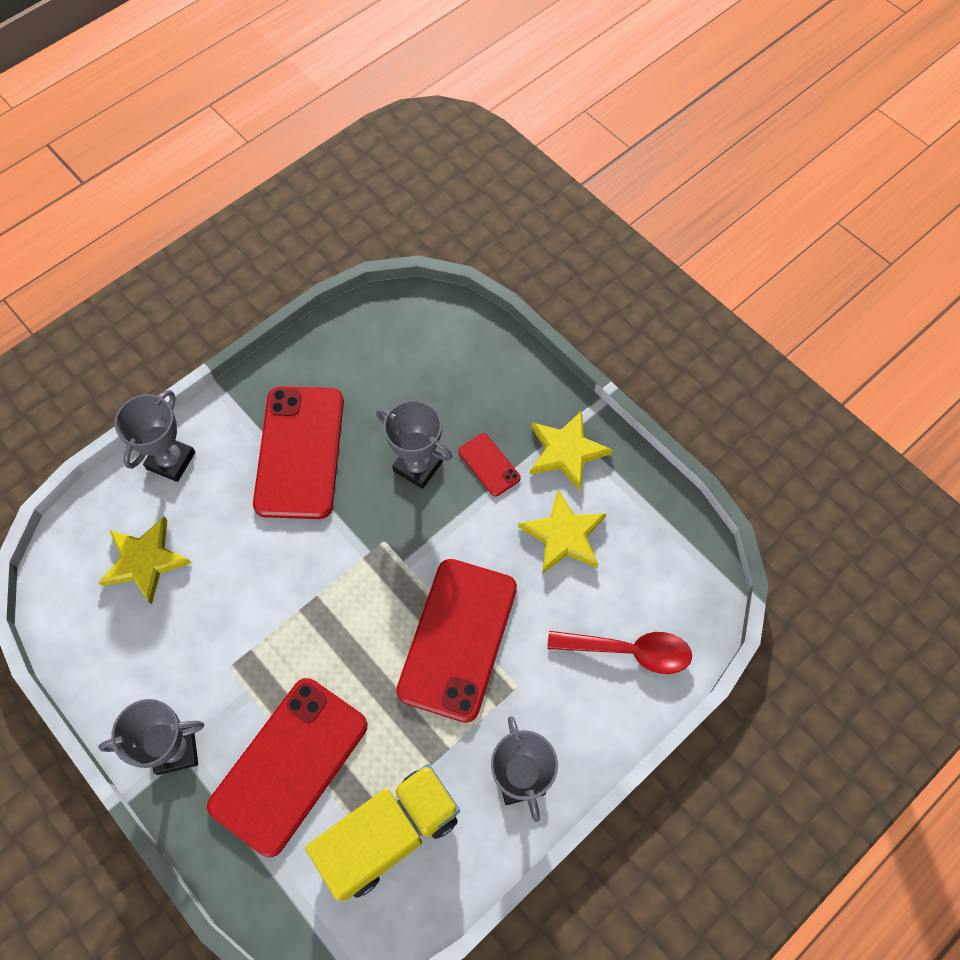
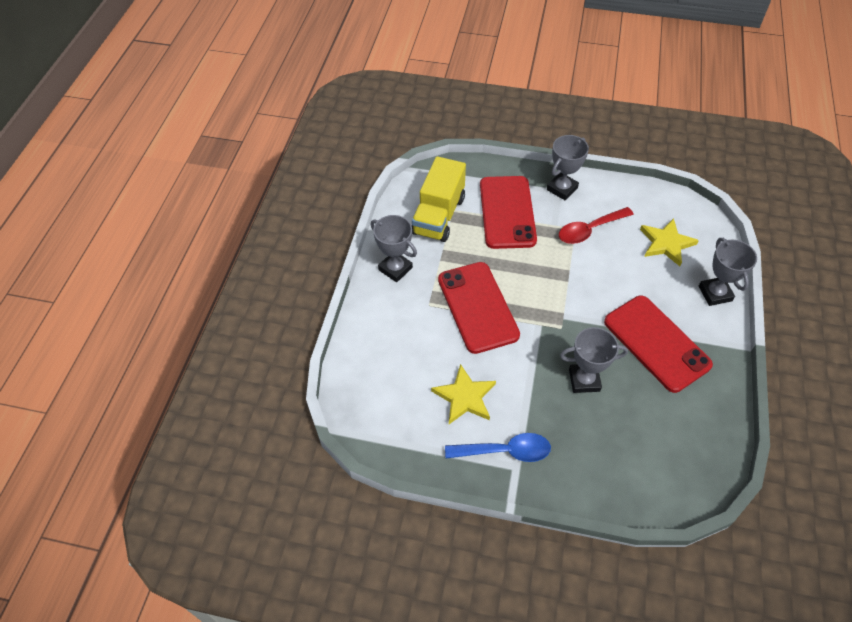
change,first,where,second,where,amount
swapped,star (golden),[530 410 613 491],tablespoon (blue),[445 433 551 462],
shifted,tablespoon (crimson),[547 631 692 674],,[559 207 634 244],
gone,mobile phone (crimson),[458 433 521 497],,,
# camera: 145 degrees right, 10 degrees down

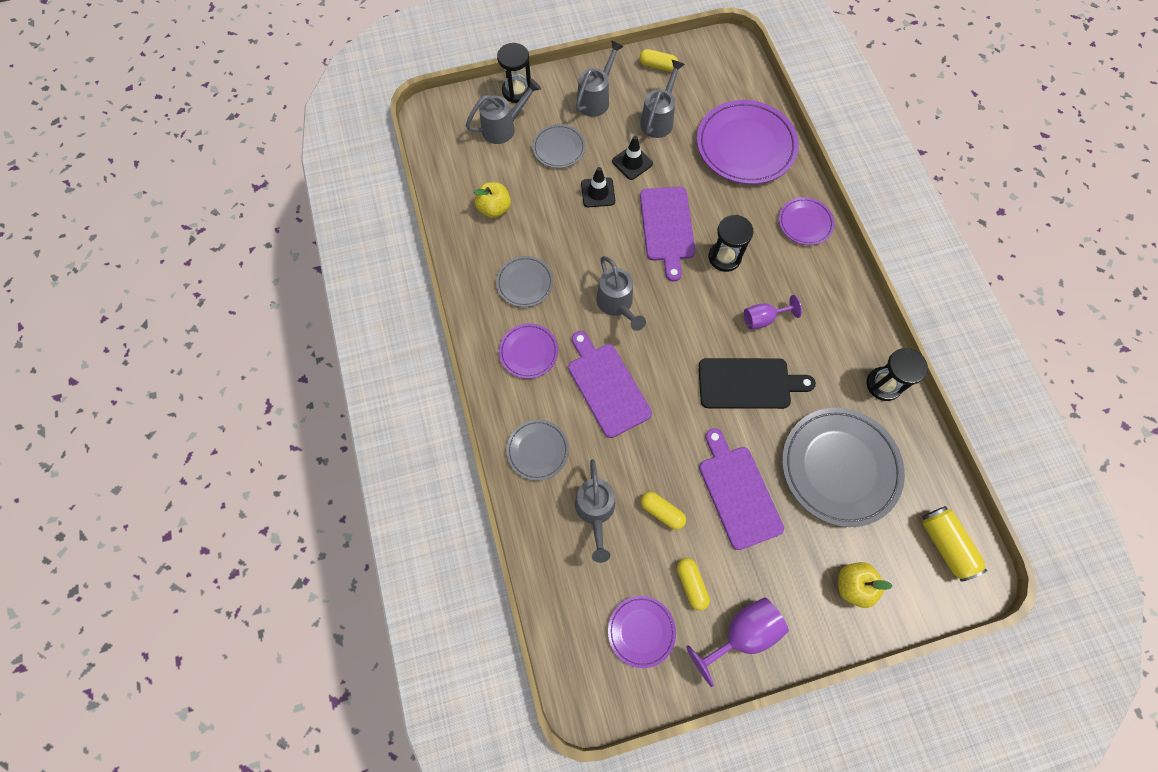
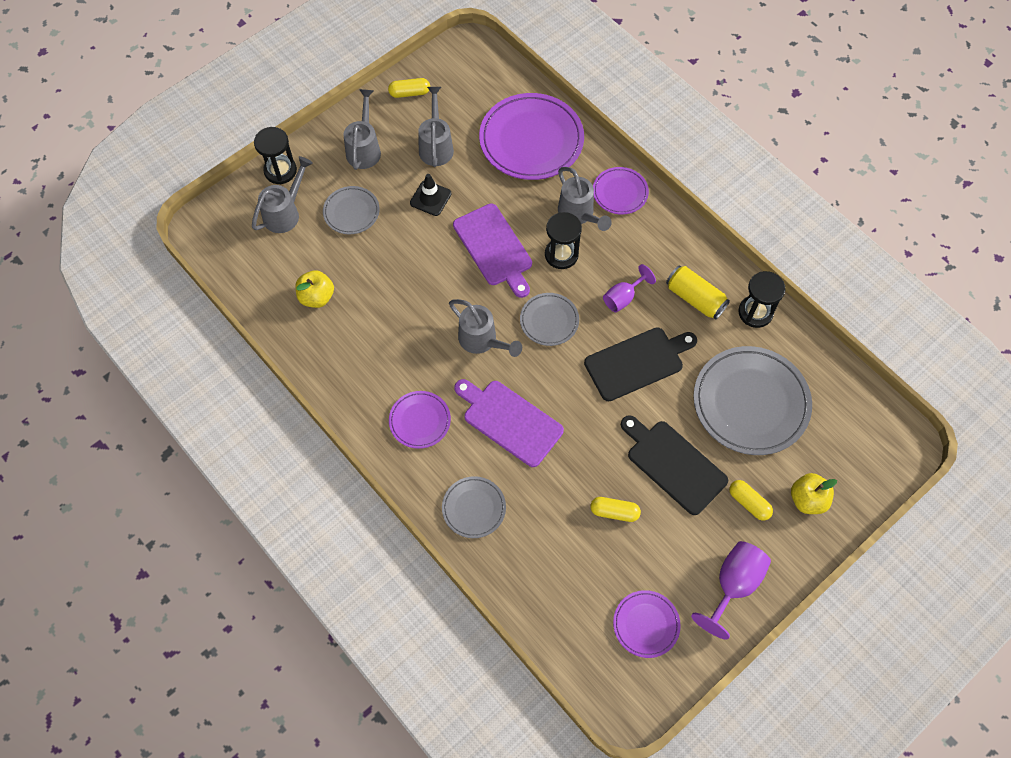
change,first,where,second,where,amount
shifted,dinner plate (ash-grey),[496 256 553 307],,[520 293 579 346],
shifted,watering pot (ash-grey),[575 459 615 563],,[558 167 612 231],
repainted,bread board (purple),[699 428 784 550],bread board (black),[621 415 728 515],
shifted,tin (golden),[922 506 987 582],,[666 266 730 320],
shifted,capsule (golden),[677 558 710 611],,[729 480 773 521],
gone,safety cone (black),[581 167 615 207],,,
# camera: 25 degrees left, 5 degrees down

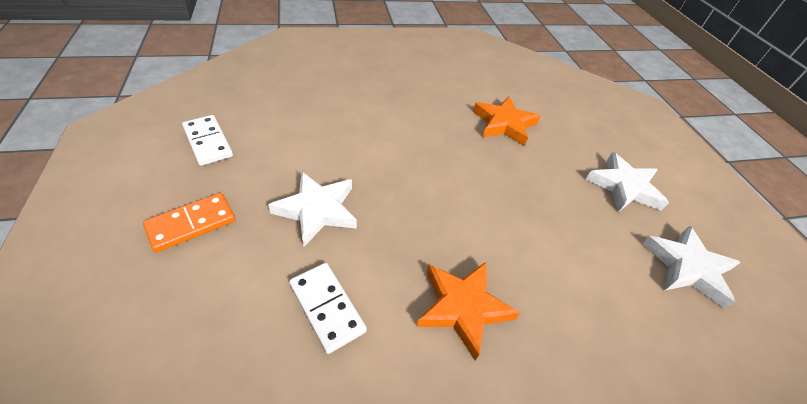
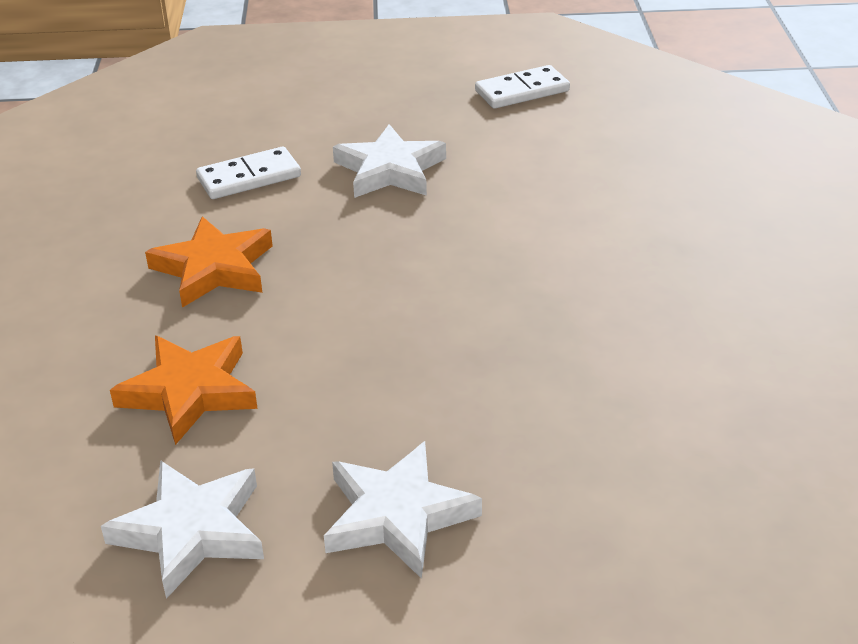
change,first,where,second,where,amount
shifted,star (bright orange),[473 96 540 146],,[110 336 258 445],
gone,domino piece (bright orange),[143 193 236 253],,,
# camera: 105 degrees right, 10 degrees down

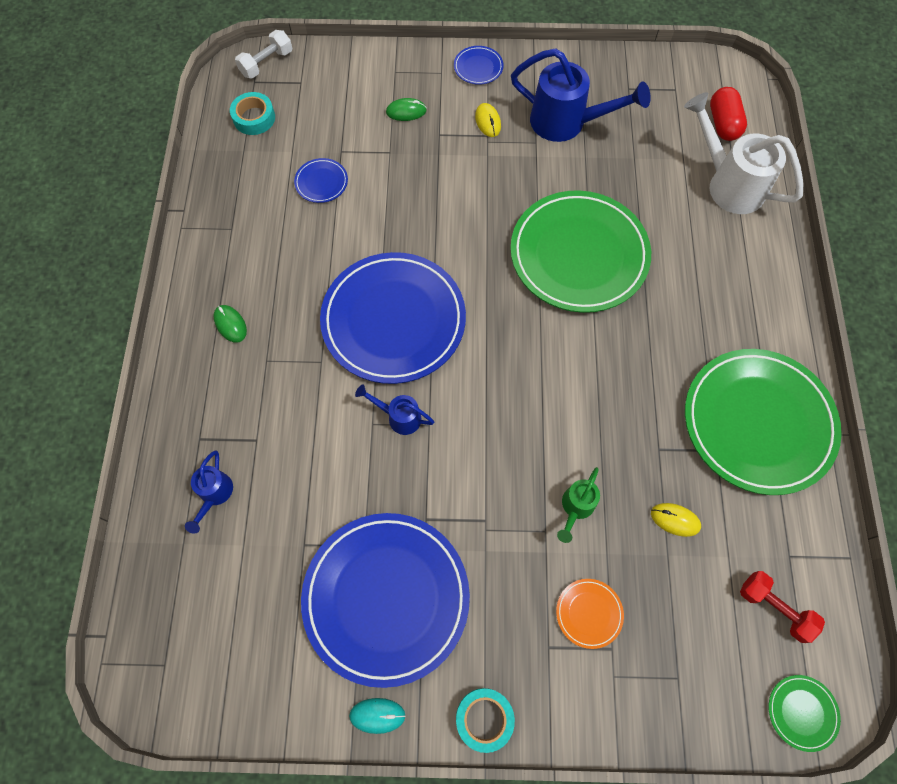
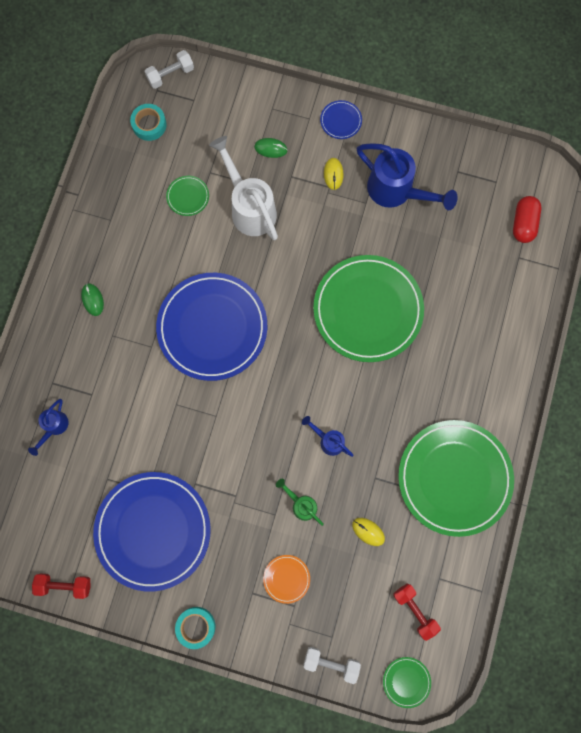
change,first,where,second,where,amount
new,,,free weight (crimson),[32 574 90 599],
repainted,dinner plate (blue),[294 158 348 203],dinner plate (emerald),[166 176 209 216],
shifted,watering pot (white),[684 92 804 214],,[209 136 278 240],
rotated,watering pot (emerald),[557 467 600 543],,[276 479 324 526],90 degrees clockwise
shifted,watering pot (blue),[355 384 434 435],,[302 416 354 457],
new,,,free weight (white),[303 647 361 684],
gone,computer mouse (turquoise),[349 698 406 734],,,
# camera: 15 degrees right, 10 degrees up

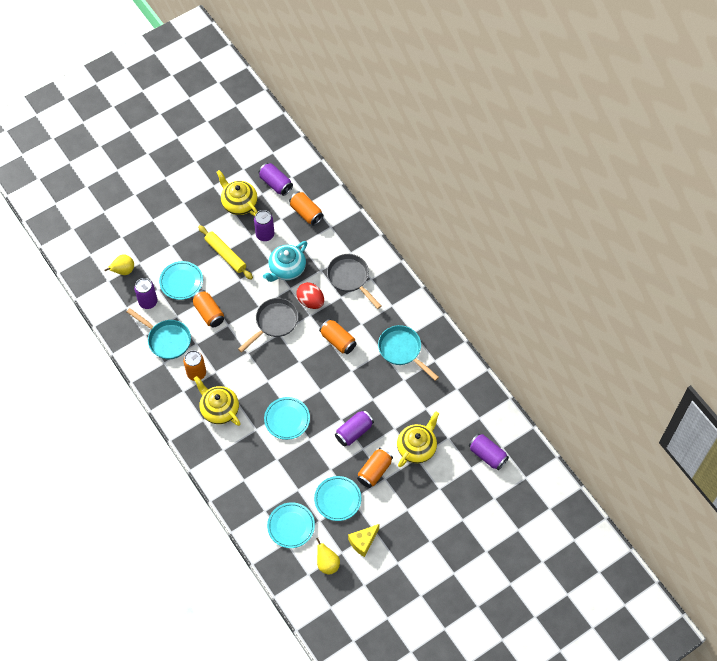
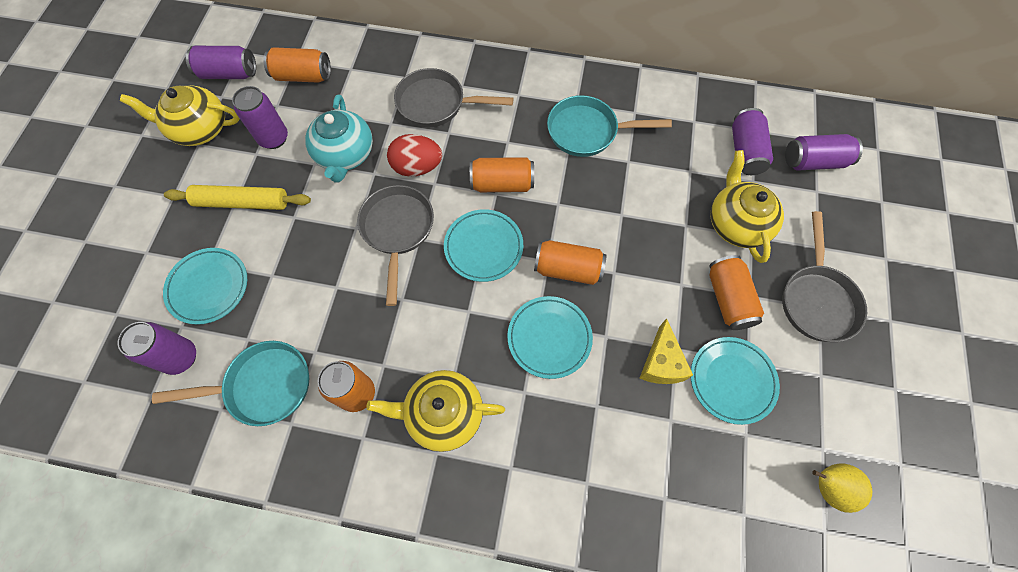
change,first,where,second,where,amount
shifted,dinner plate (turquoise),[267 502 315 548],,[444 209 523 282],
shifted,tin (bright orange),[192 290 224 328],,[534 240 606 285],
shifted,cheese (golden),[348 524 379 557],,[640 318 693 384],
shifted,tin (purple),[335 410 374 446],,[732 108 773 175],
new,,,skillet (ash-grey),[782 211 867 342],
gone,toy pear (golden),[104 254 134 275],,,
# camera: 45 degrees left, 5 degrees up

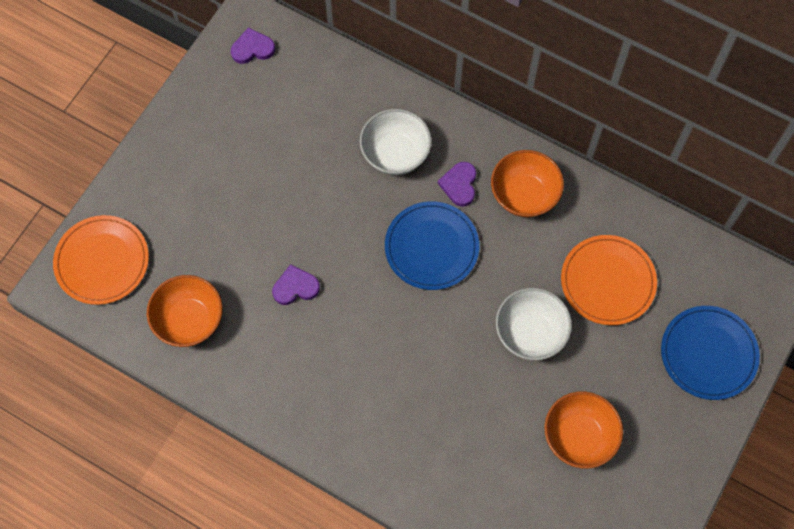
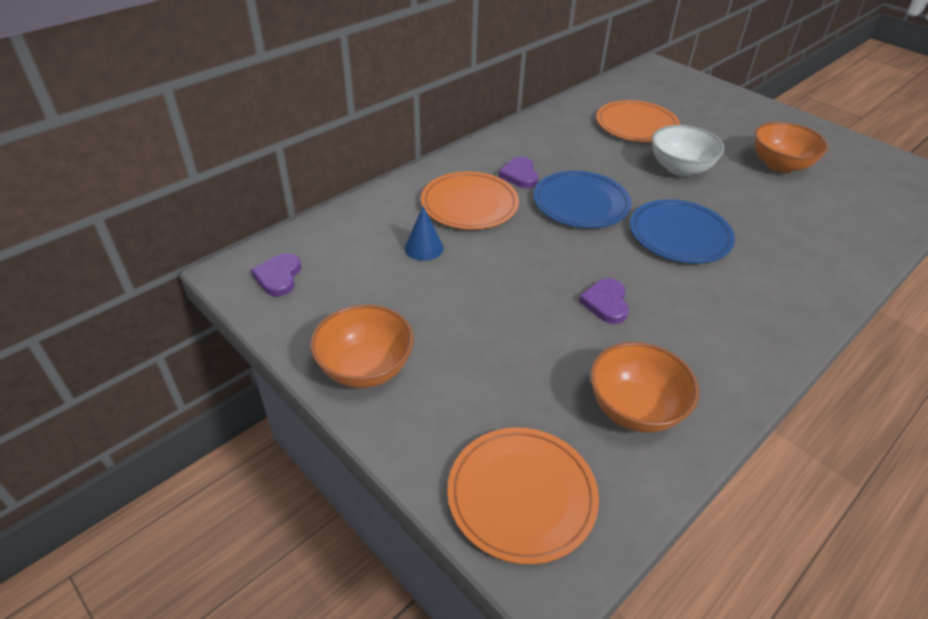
change,first,where,second,where,amount
shifted,serving bowl (bright orange),[491 150 564 217],,[310 304 414 388],
new,,,cone shape (blue),[405 206 444 261],
swapped,serving bowl (white),[359 109 432 175],dinner plate (bright orange),[421 172 519 230],
rotated,heart (purple),[438 162 476 207],,[498 157 538 188],60 degrees clockwise
shifted,dinner plate (blue),[661 306 760 400],,[630 199 735 263],
# camera: 75 degrees left, 25 degrees down

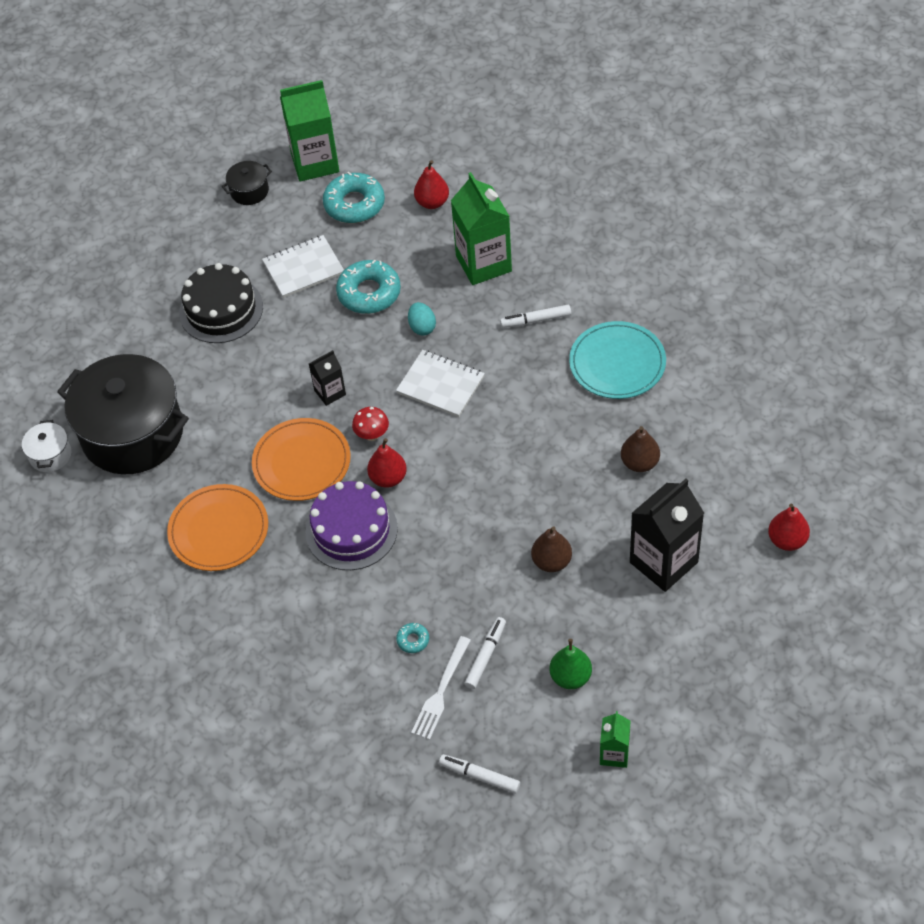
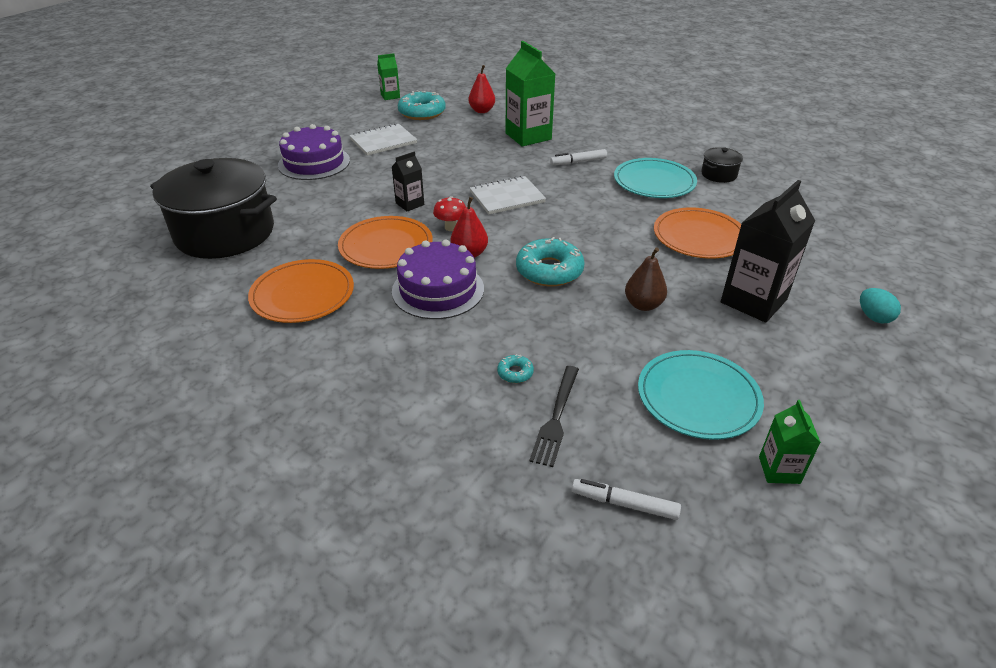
change,first,where,second,where,amount
repainted,cake (black),[179 263 263 343],cake (purple),[278 124 350 180],
scaled,milk carton (emerald),[280 80 339 182],,[377 53 400 100],x0.52
rotated,notepad (white),[396 350 485 417],,[470 176 546 215],45 degrees counterclockwise
shifted,doughnut (turquoise),[336 260 401 314],,[516 237 585 287],
repainted,dinner fork (white),[411 636 471 740],dinner fork (black),[529 366 579 467],
swapped,toy pear (emerald),[550 639 592 689],dinner plate (turquoise),[638 350 764 440],
swapped,toy pear (russet),[621 426 660 472],dinner plate (bright orange),[654 207 741 259],
shifted,cooking pot (black),[222 161 272 205],,[701 147 743 183],
shifted,toy egg (turquoise),[408 302 436 336],,[860 288 901 323],
gone,cooking pot (white),[22 420 71 472],,,
gone,marker pen (white),[464 617 506 689],,,
gone,toy pear (crimson),[768 504 810 551],,,
# camera: 10 degrees left, 15 degrees down

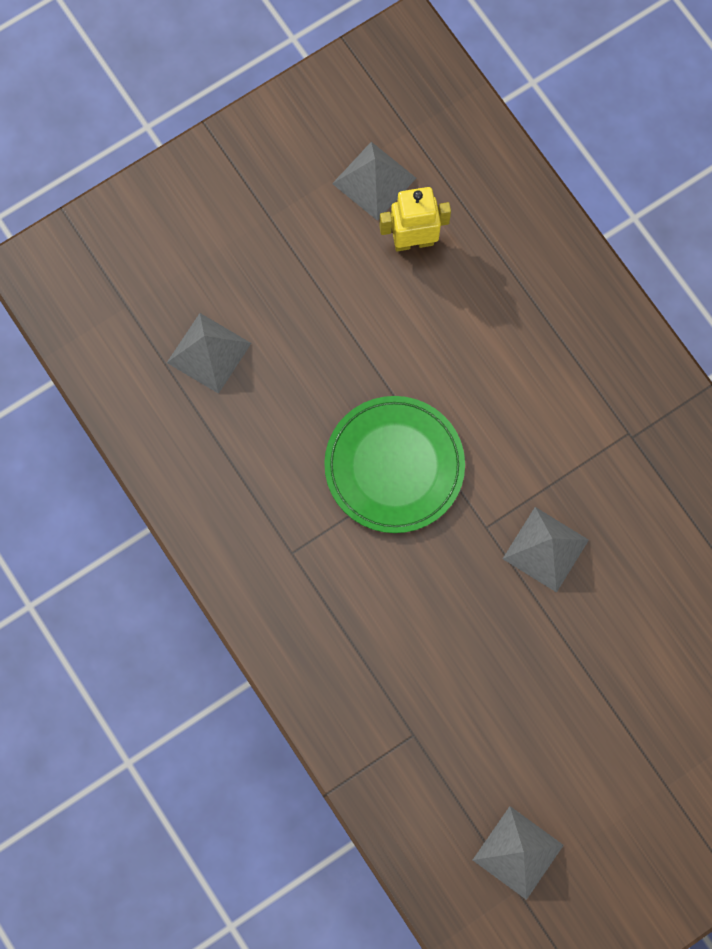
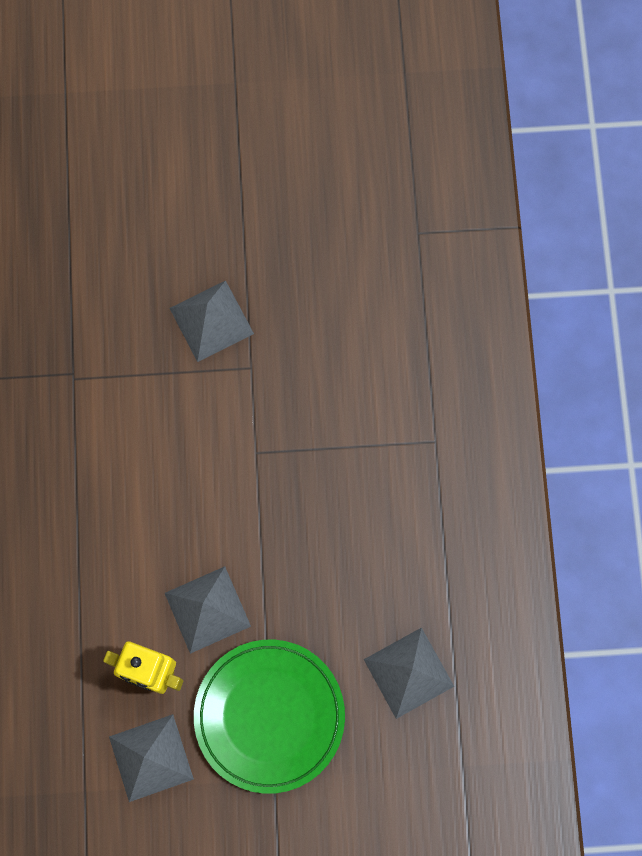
change,first,where,second,where,amount
shifted,pyramid (ash-grey),[473 806 564 900],,[165 566 251 654],
shifted,dinner plate (emerald),[324 396 465 533],,[194 640 345 794],
# camera: 150 degrees left, 0 degrees up

